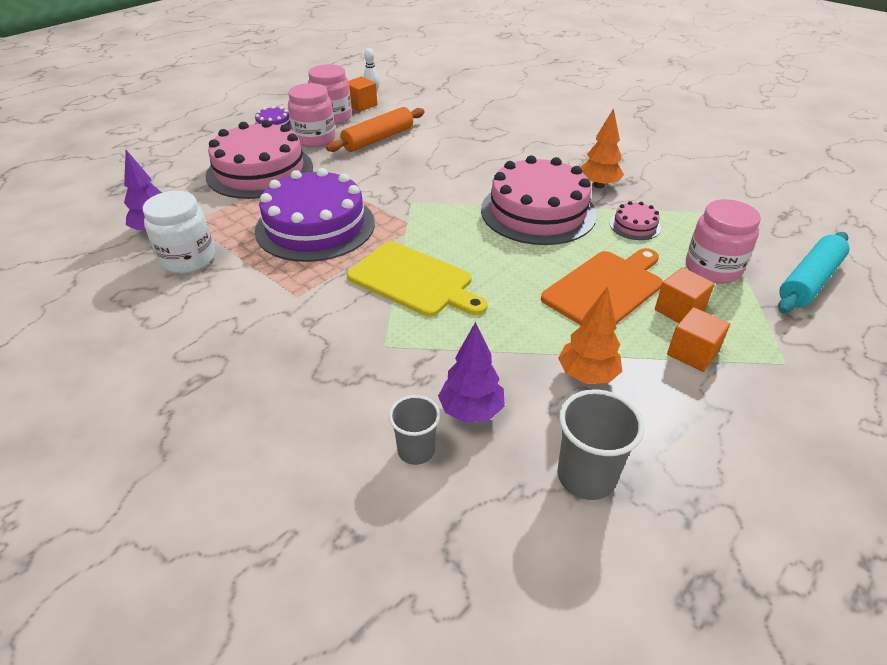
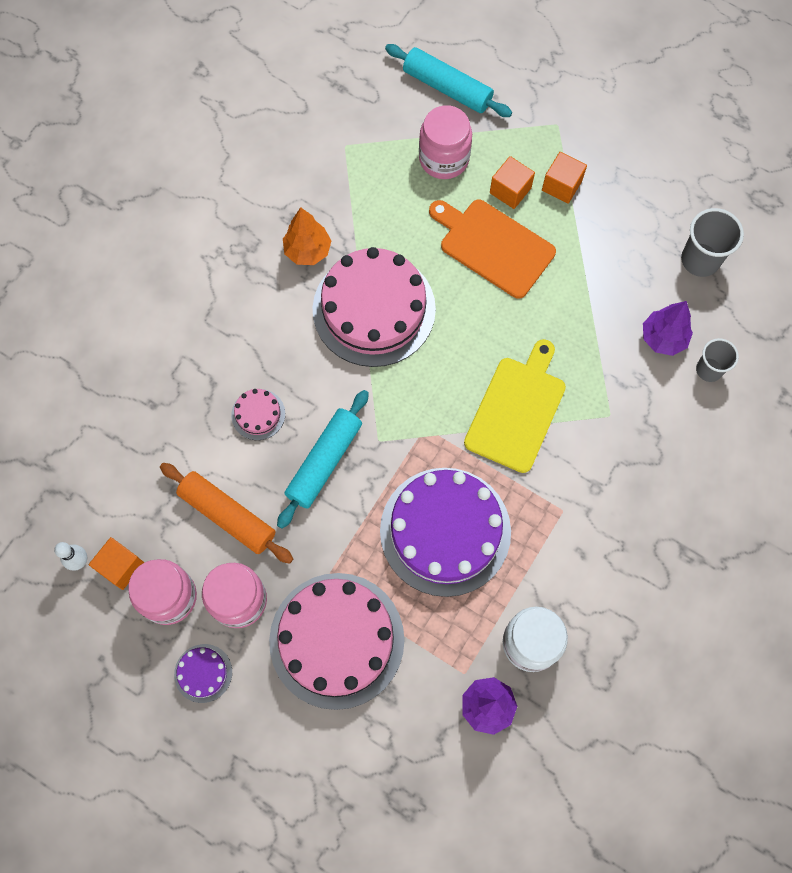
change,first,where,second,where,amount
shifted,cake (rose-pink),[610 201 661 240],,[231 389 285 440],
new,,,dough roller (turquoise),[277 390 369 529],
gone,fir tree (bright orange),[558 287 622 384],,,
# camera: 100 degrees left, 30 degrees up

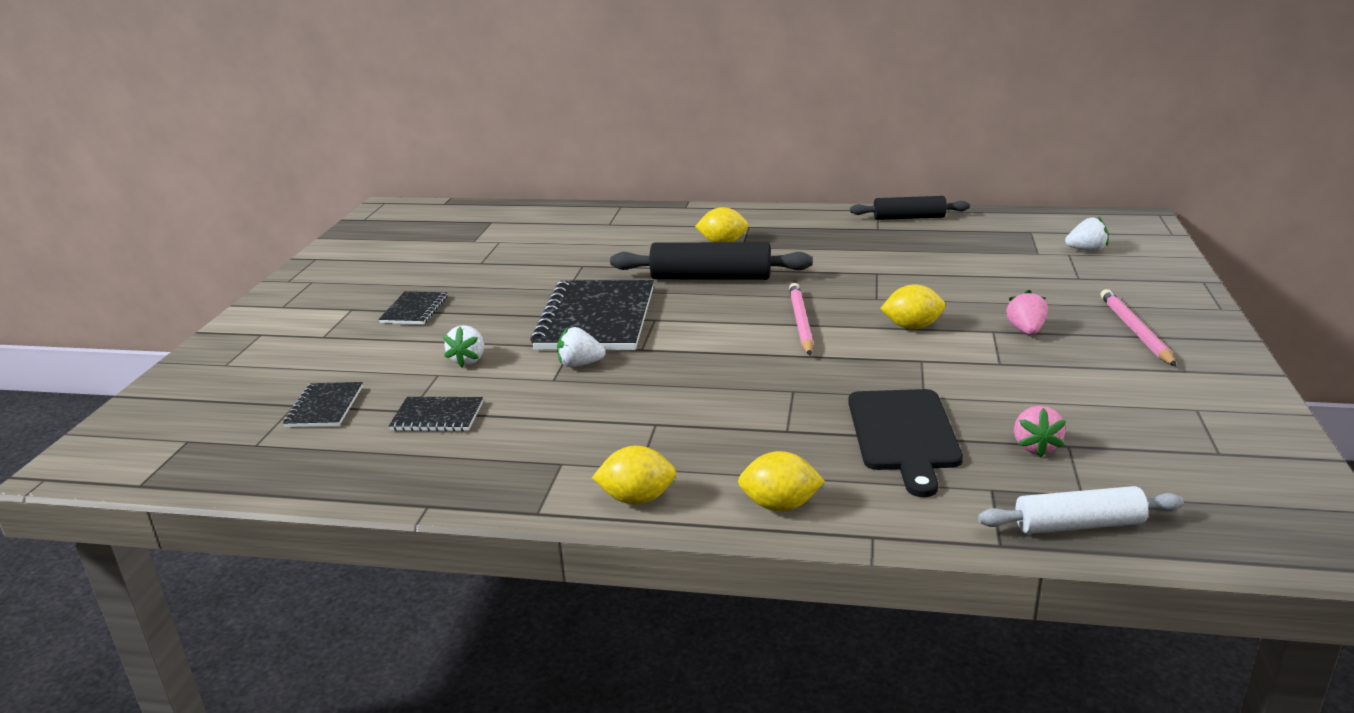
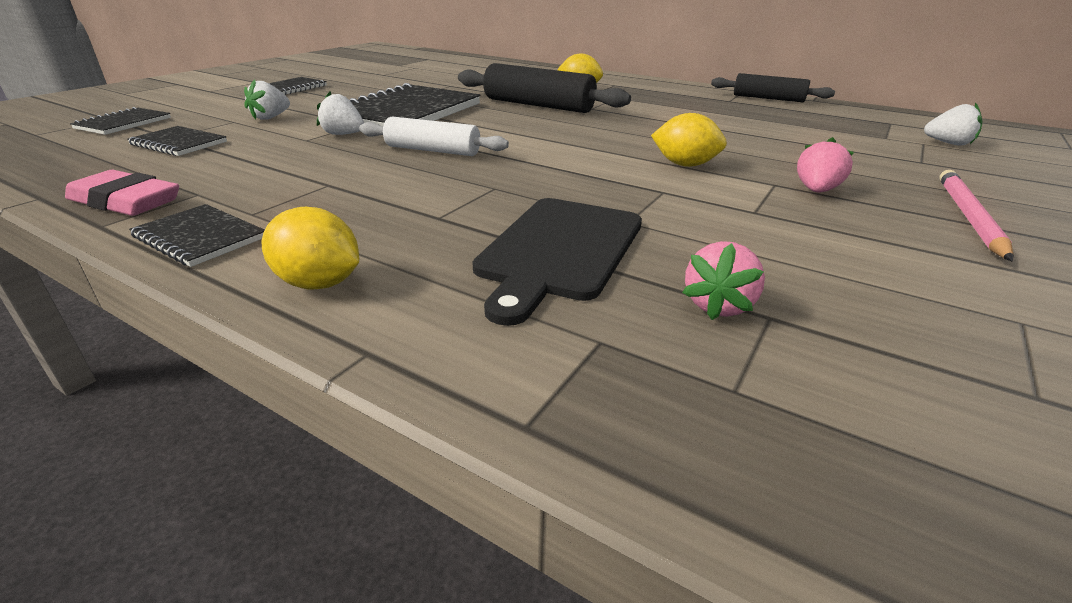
change,first,where,second,where,amount
new,,,eraser (rose-pink),[65 170 179 216],
swapped,lemon (golden),[592 446 677 504],notepad (black),[129 204 265 267],
shifted,dough roller (white),[978 486 1184 534],,[359 117 509 156],
gone,pencil (rose-pink),[789 283 813 355],,,
# camera: 20 degrees right, 5 degrees up

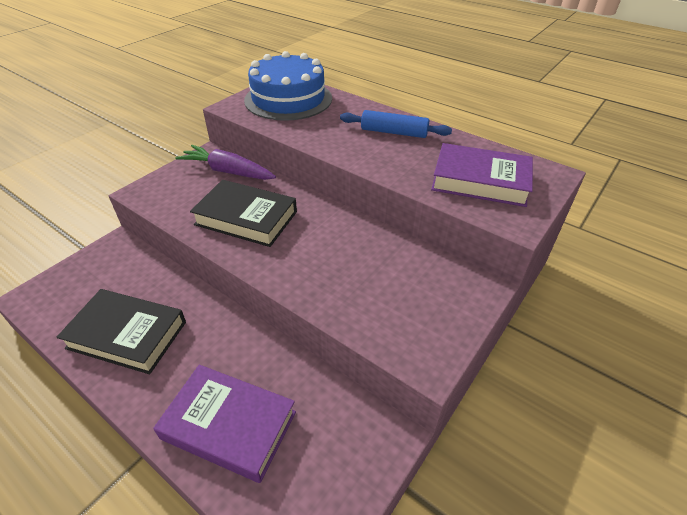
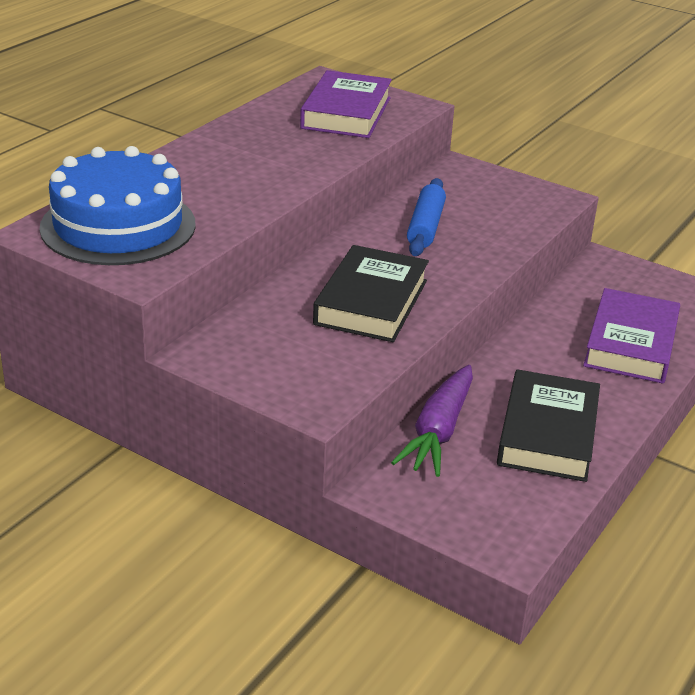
change,first,where,second,where,amount
shifted,root vegetable (purple),[175 145 276 180],,[391 365 473 477],
shifted,dough roller (blue),[340 110 452 138],,[407 178 446 256],
# camera: 95 degrees left, 10 degrees down

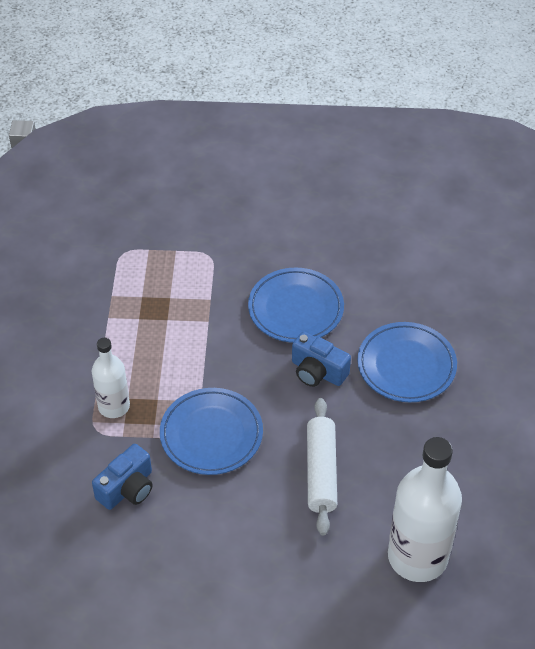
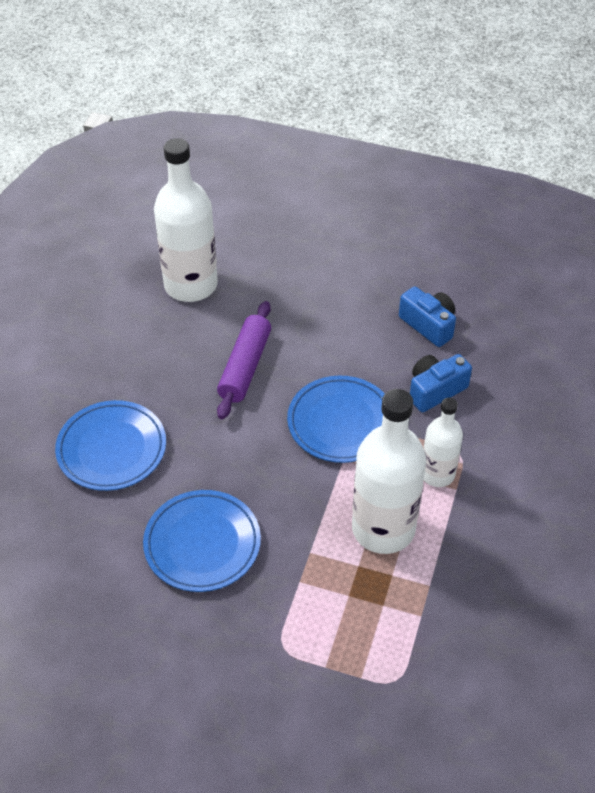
change,first,where,second,where,amount
repainted,dough roller (white),[307 398 337 535],dough roller (purple),[217 301 271 419],
new,,,bottle (white),[352 389 426 554],
shifted,photo camera (blue),[292 331 351 387],,[399 286 456 347],
# camera: 165 degrees left, 0 degrees up

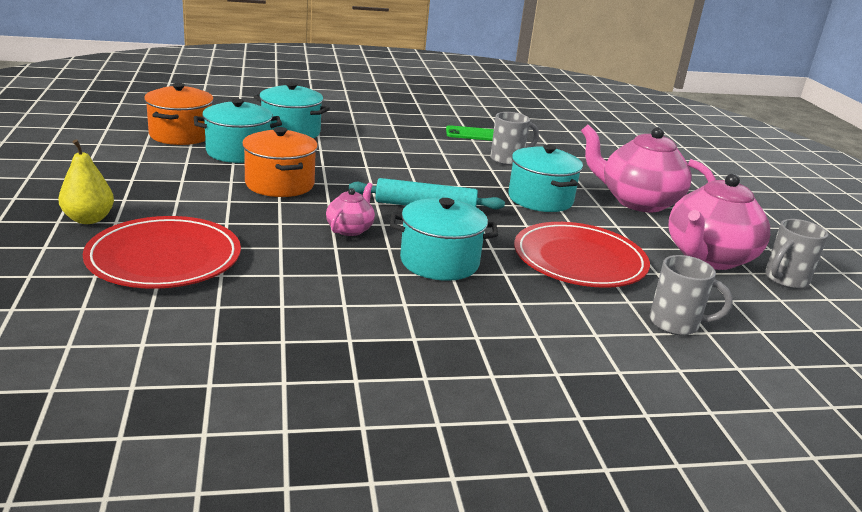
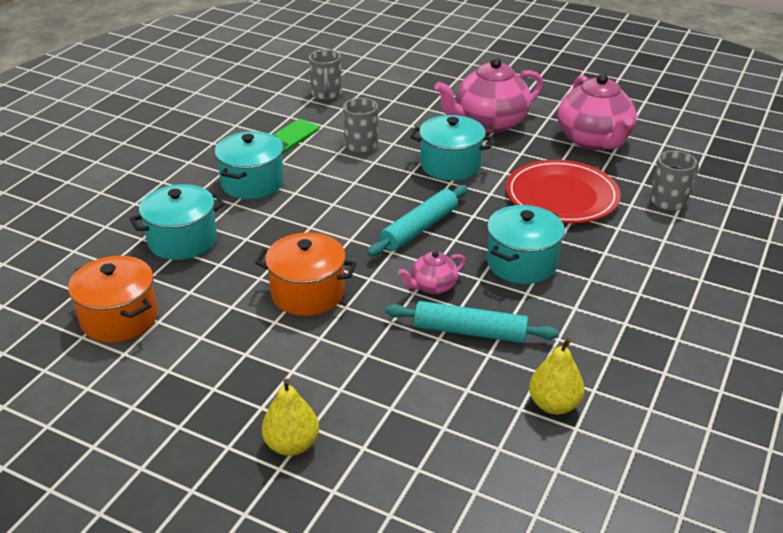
change,first,where,second,where,amount
shifted,cooking pot (turquoise),[194 99 282 163],,[215 131 284 199],
shifted,coffee mug (ash-grey),[765 219 829 289],,[309 50 342 100],
new,,,dough roller (turquoise),[385 301 559 343],
rotated,teapot (rose-pink),[326 183 375 236],,[398 251 465 294],90 degrees counterclockwise
new,,,toy pear (golden),[529 338 585 415],
gone,dinner plate (crimson),[83 216 241 289],,,
# camera: 50 degrees left, 10 degrees up

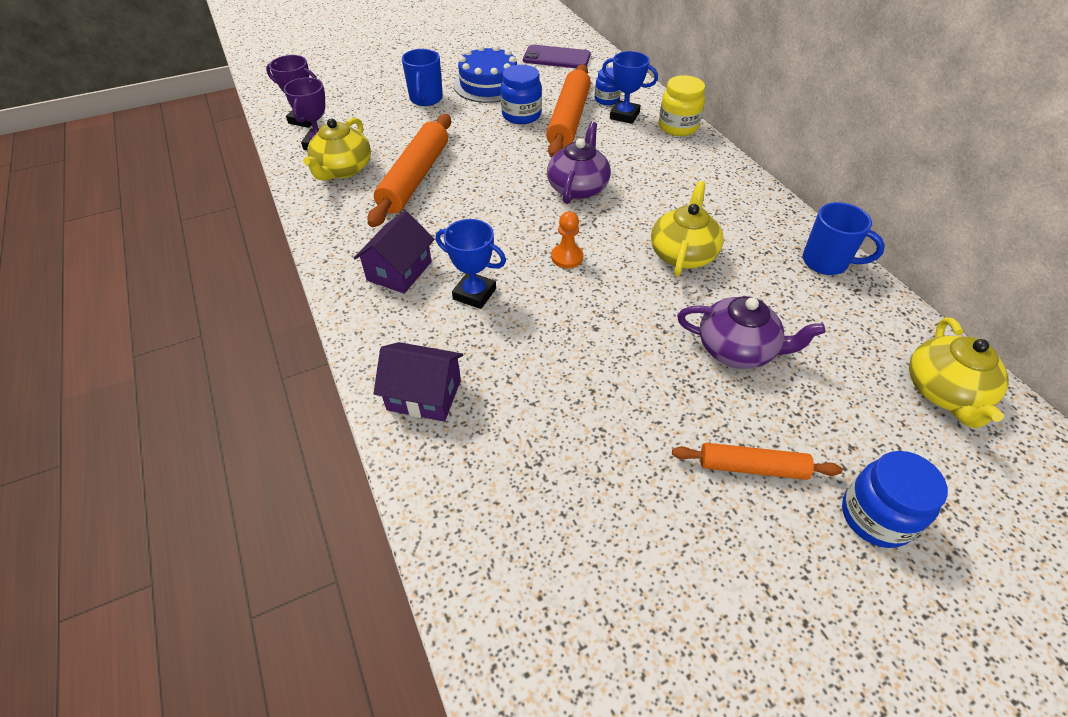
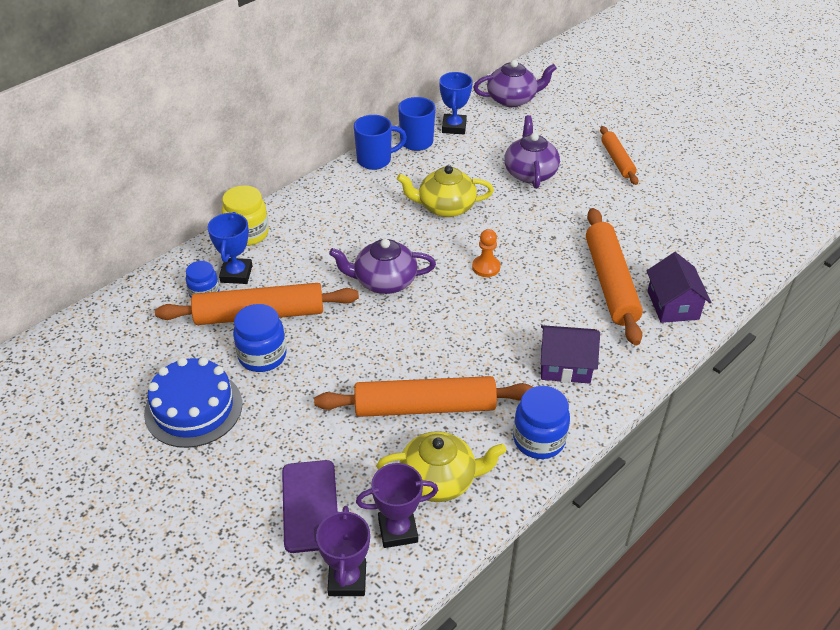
change,first,where,second,where,amount
shifted,mobile phone (purple),[523 45 591 68],,[282 460 338 553],
shifted,coffee mug (blue),[402 49 443 106],,[354 115 407 170],
shifted,award cup (blue),[436 219 506 309],,[439 72 473 134],
repainted,teapot (golden),[909 317 1009 428],teapot (purple),[473 60 557 107],
shifted,preserve jar (blue),[842 451 948 548],,[513 386 570 459],
new,,,dough roller (bright orange),[586 208 643 346],
# camera: 110 degrees left, 5 degrees down

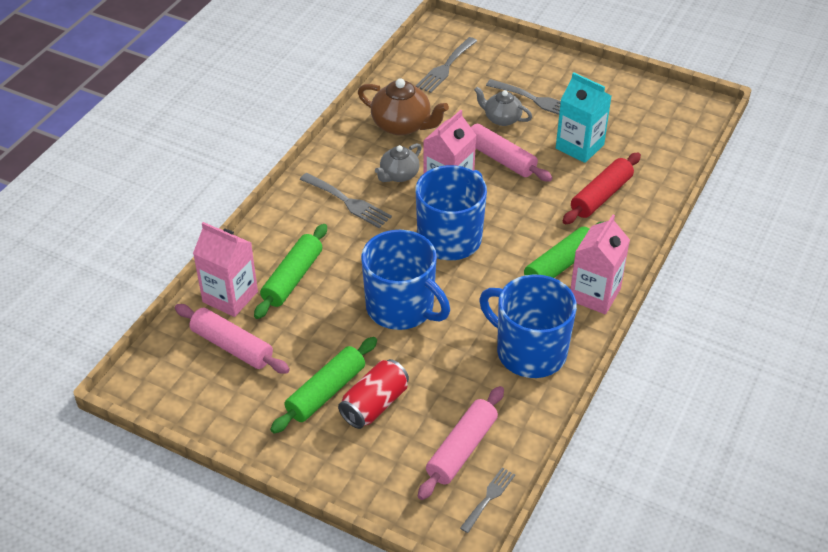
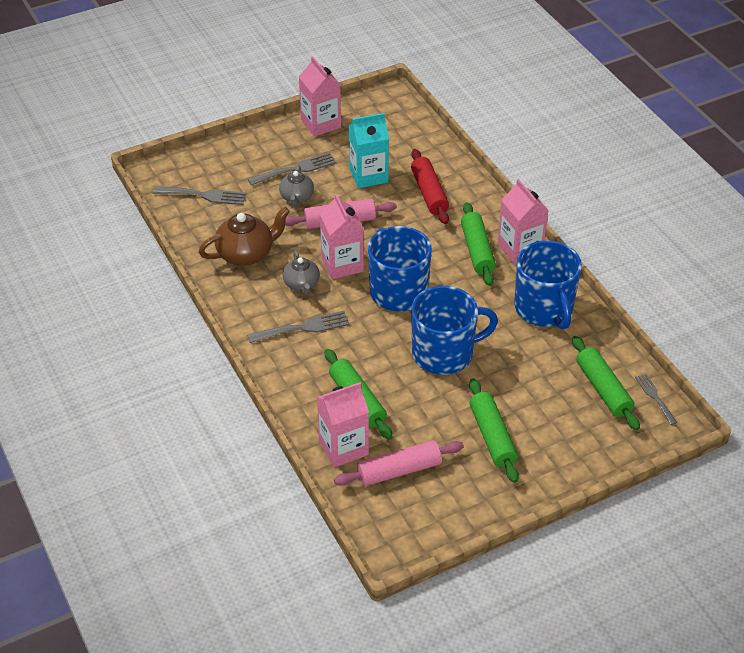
change,first,where,second,where,amount
rotated,dinner fork (ash-grey),[416 37 477 93],,[153 186 246 205],60 degrees counterclockwise
rotated,teapot (ash-grey),[474 87 532 126],,[279 166 314 207],60 degrees counterclockwise
new,,,milk carton (rose-pink),[299 56 341 137],
rotated,coffee mug (blue),[479 274 577 378],,[514 241 582 329],90 degrees counterclockwise
repainted,dough roller (rose-pink),[418 386 504 500],dough roller (emerald),[572 336 640 430],
gone,tin (crimson),[338 359 409 429],,,
# camera: 55 degrees left, 0 degrees up

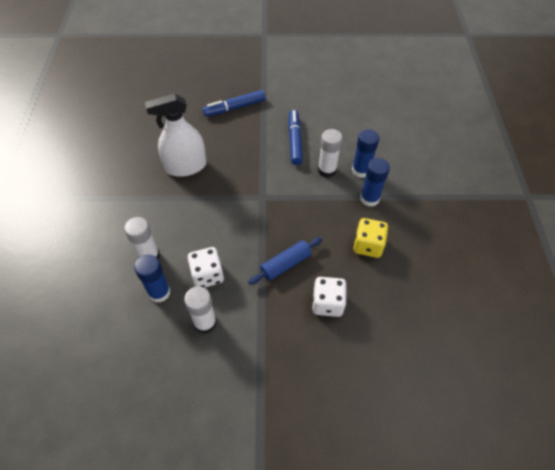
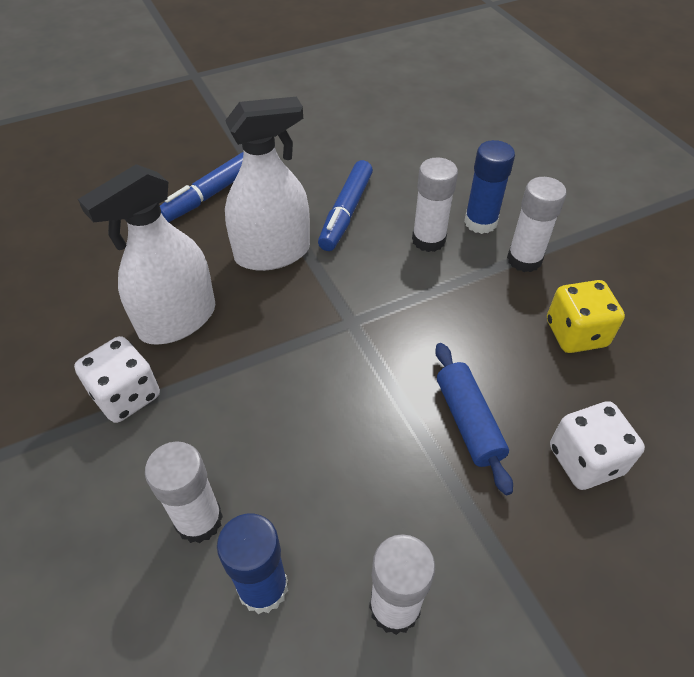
change,first,where,second,where,amount
shifted,die (white),[188 247 224 288],,[74 336 160 423],
new,,,sprayer (white),[225 97 310 271],
rotated,marker pen (blue),[288 110 303 165],,[318 160 373 251],135 degrees counterclockwise
rotated,dough roller (blue),[248 237 322 285],,[435 343 513 495],45 degrees counterclockwise
repainted,stick of glue (blue),[360 158 390 207],stick of glue (white),[507 177 567 272],
# camera: 25 degrees left, 5 degrees down

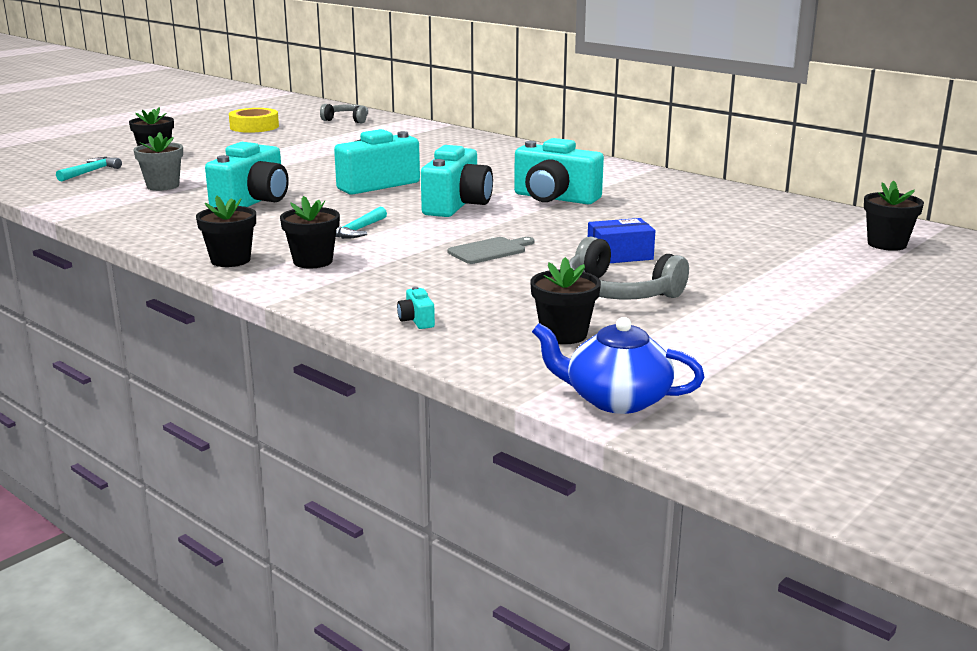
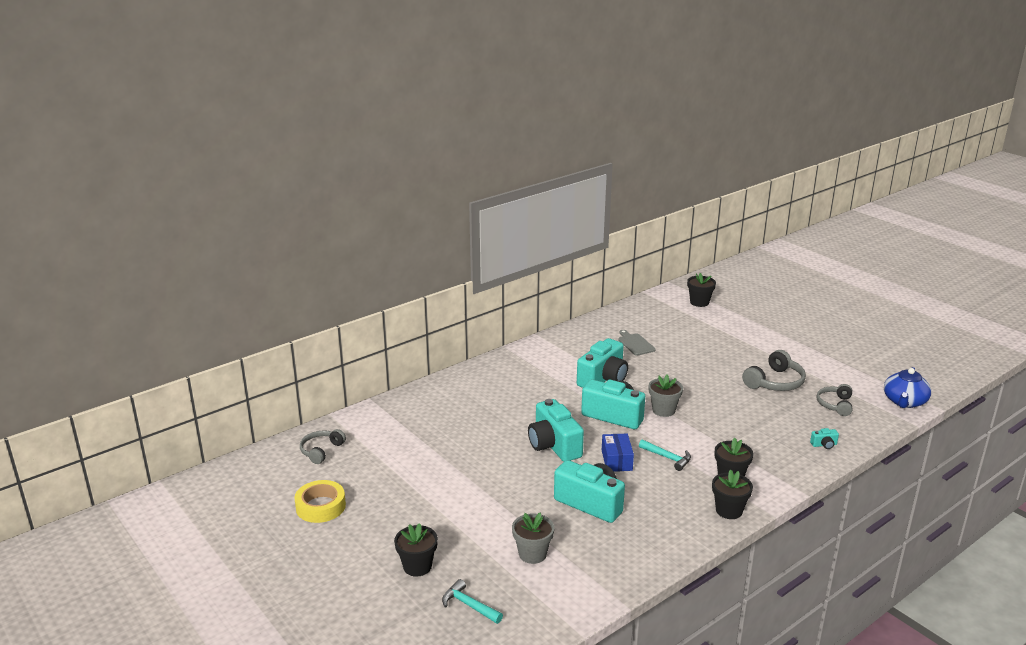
change,first,where,second,where,amount
shifted,package (blue),[588 218 655 263],,[602 434 634 471],
shifted,bread board (ash-grey),[447 237 535 264],,[618 330 656 356],
new,,,flower pot (ash-grey),[649 374 683 417],
swapped,flower pot (black),[530 257 601 344],headset (ash-grey),[816 384 852 416],
# camera: 80 degrees left, 5 degrees up

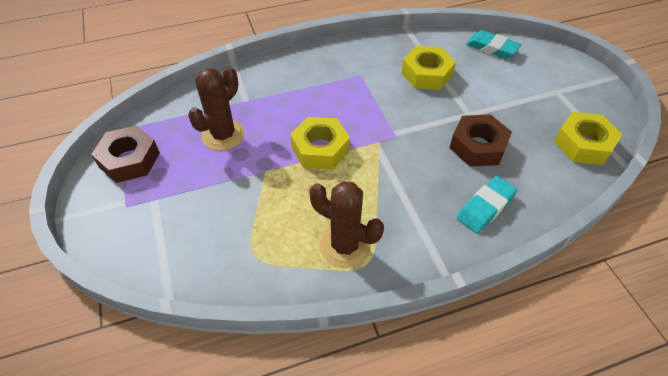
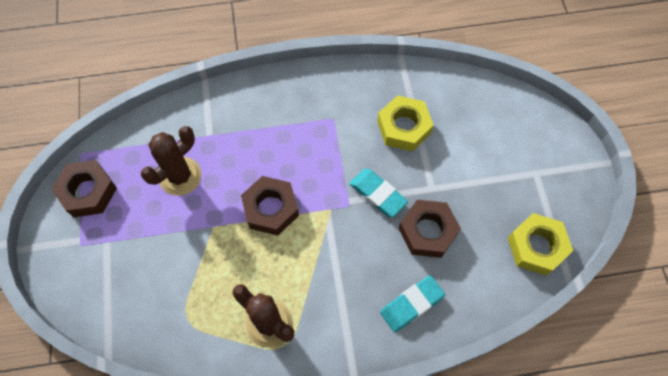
change,first,where,second,where,amount
repainted,nut (golden),[290 117 350 169],nut (russet),[241 176 299 236],
shifted,eraser (turquoise),[466 30 522 59],,[350 169 408 217],
# camera: 10 degrees right, 15 degrees up

